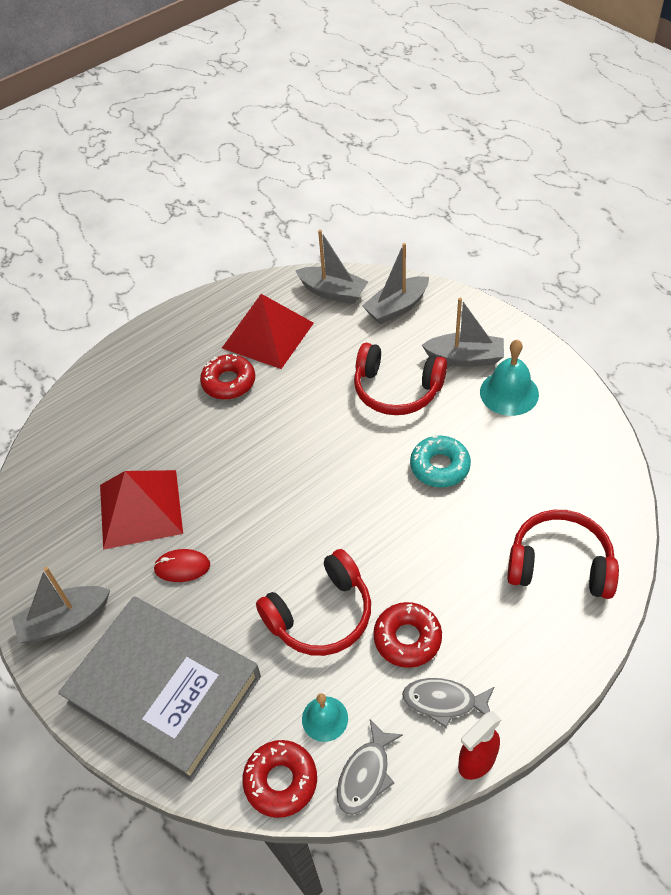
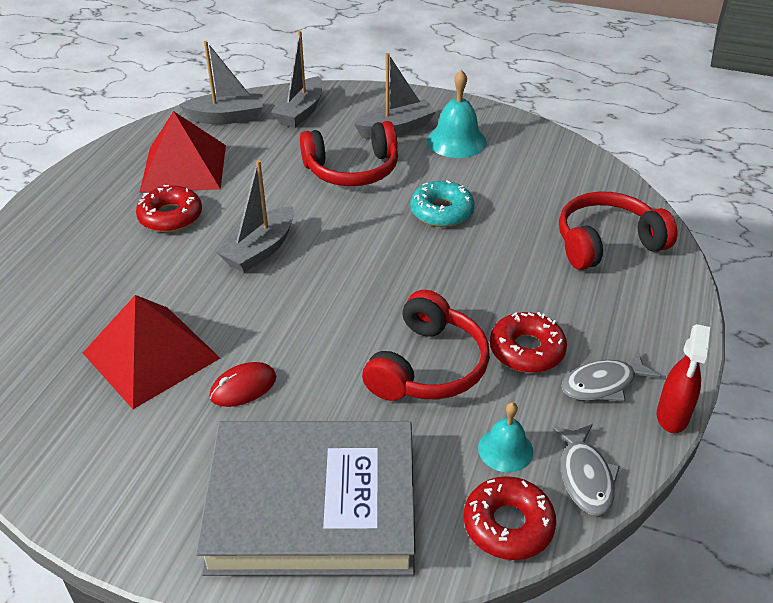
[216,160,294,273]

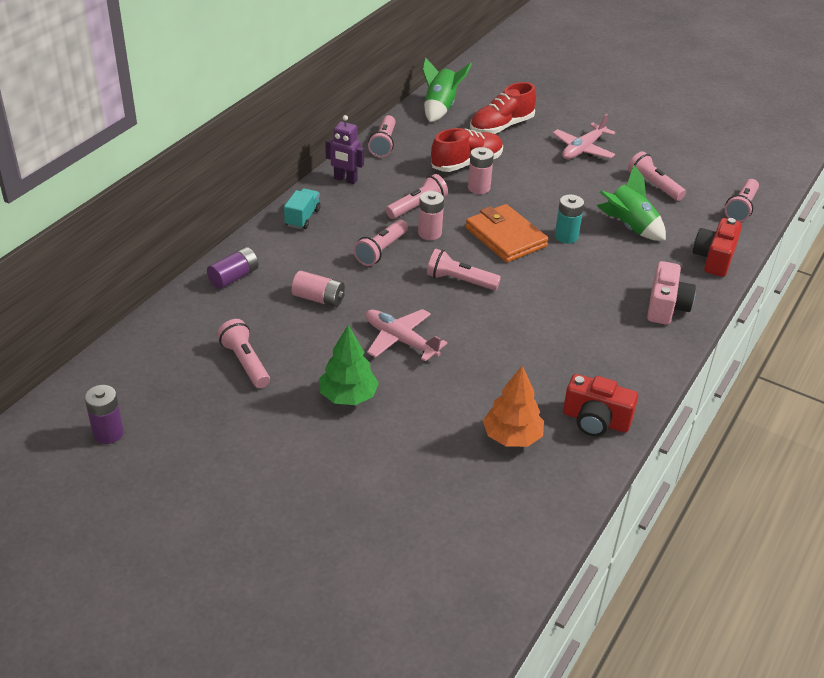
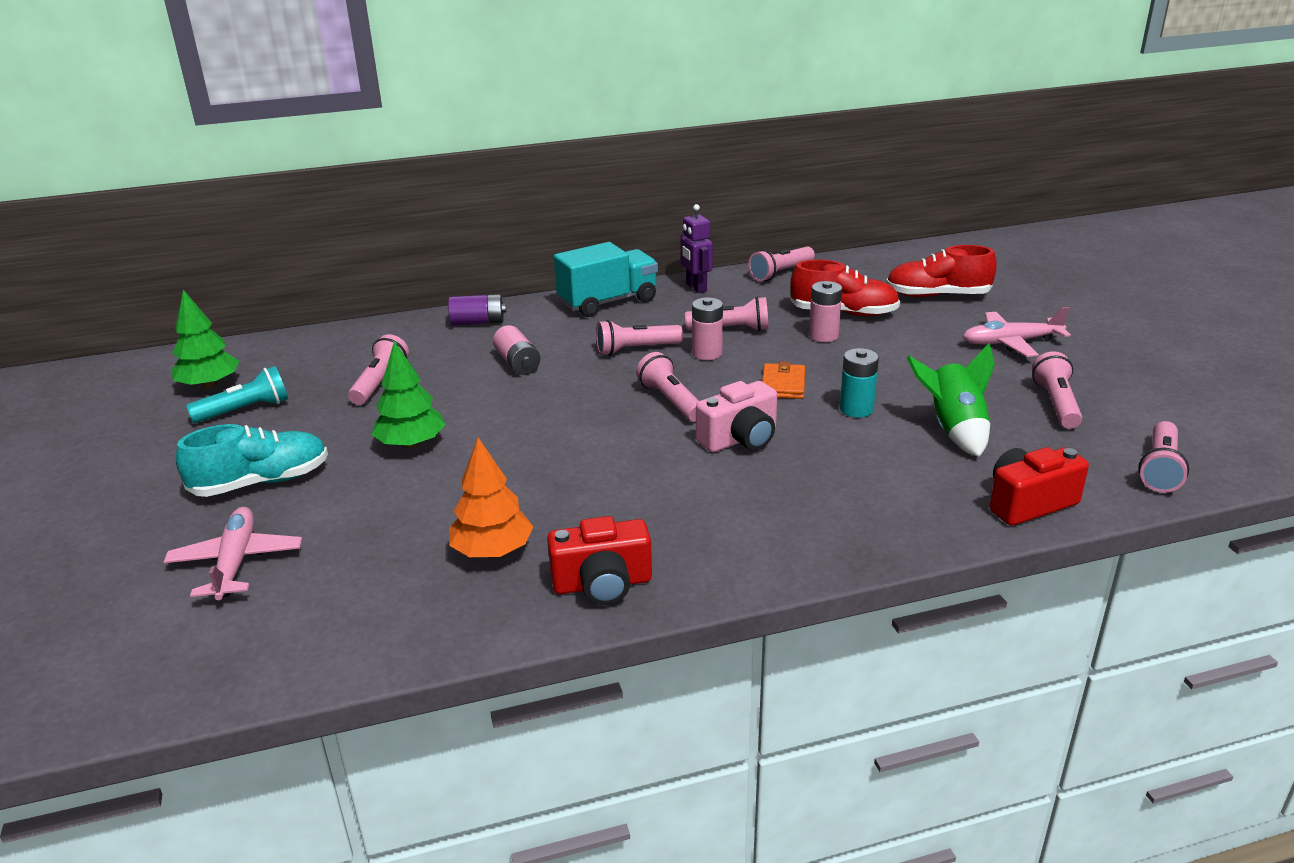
[422,57,472,122] (first image)
[1139,421,1189,493]
[554,242,658,317]
[762,362,805,399]
[696,381,777,452]
[163,507,302,600]
[547,516,652,605]
[171,290,239,389]
[186,366,288,423]
[176,424,328,497]

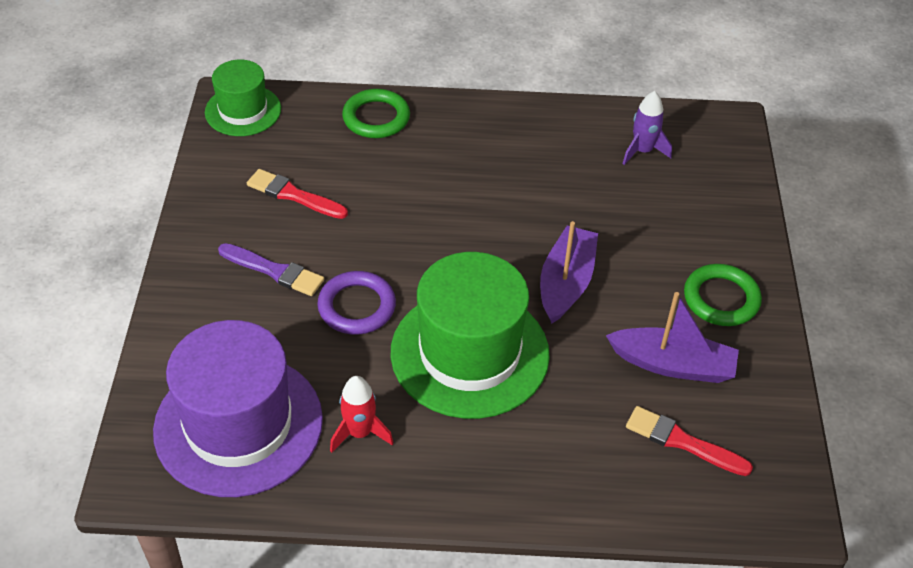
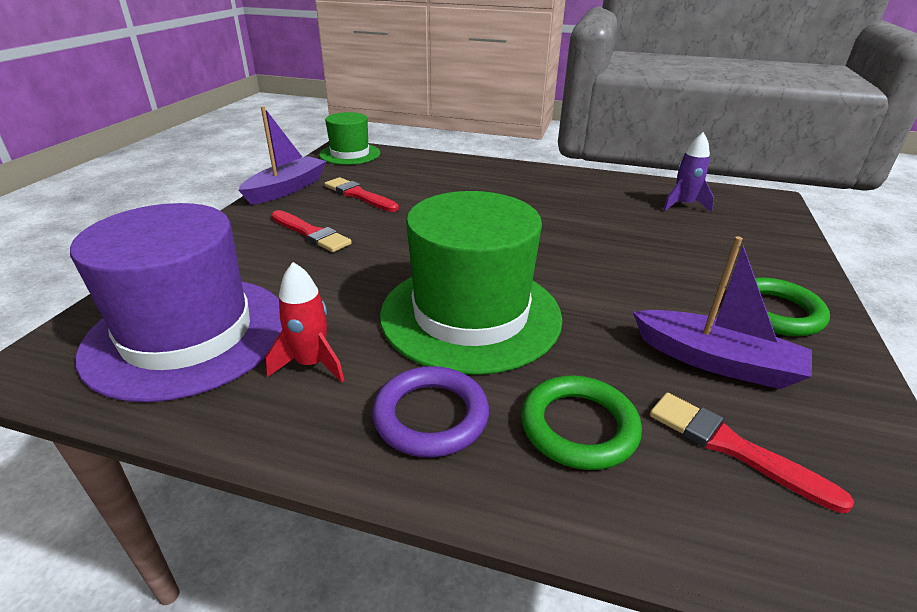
[521,376,642,470]
[238,106,327,205]
[271,210,352,252]
[372,366,489,458]

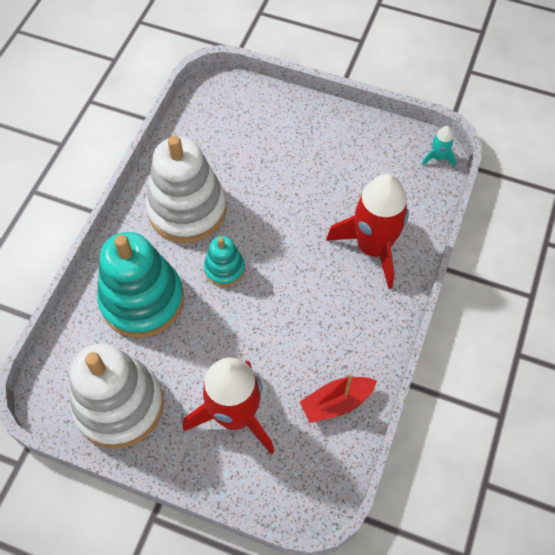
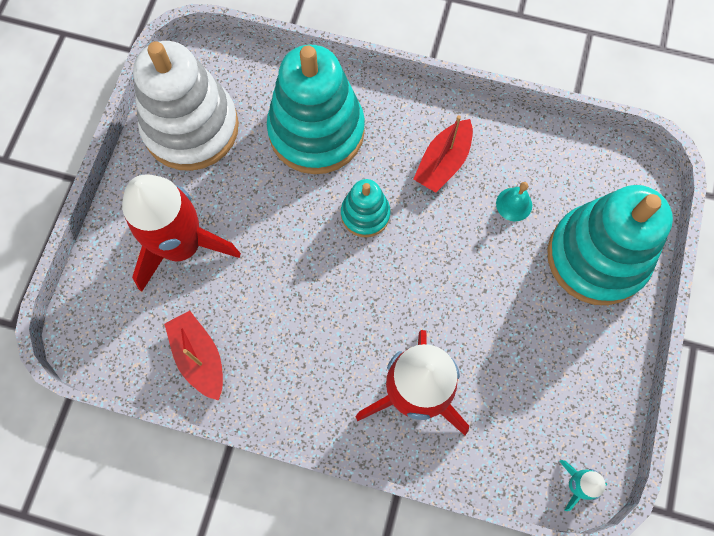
[413,115,473,193]
[496,182,532,222]
[547,185,673,305]

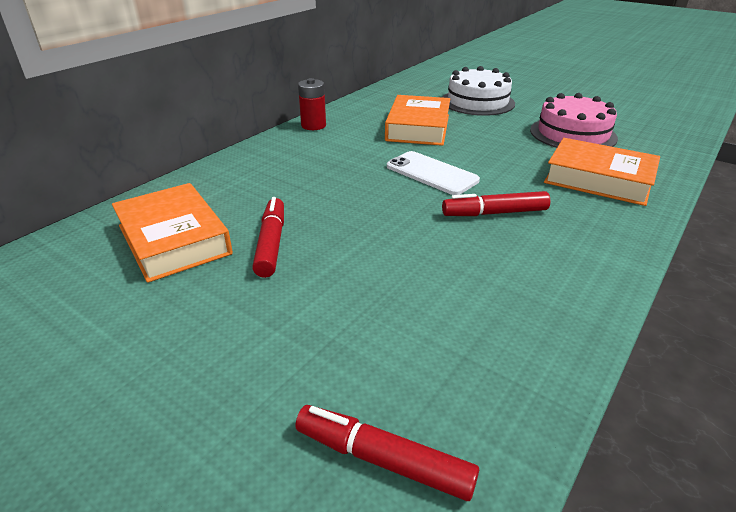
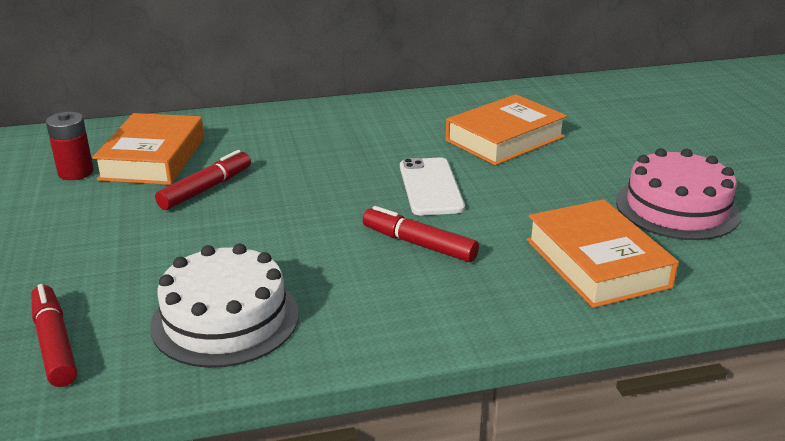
[150,244,299,368]
[46,112,94,180]

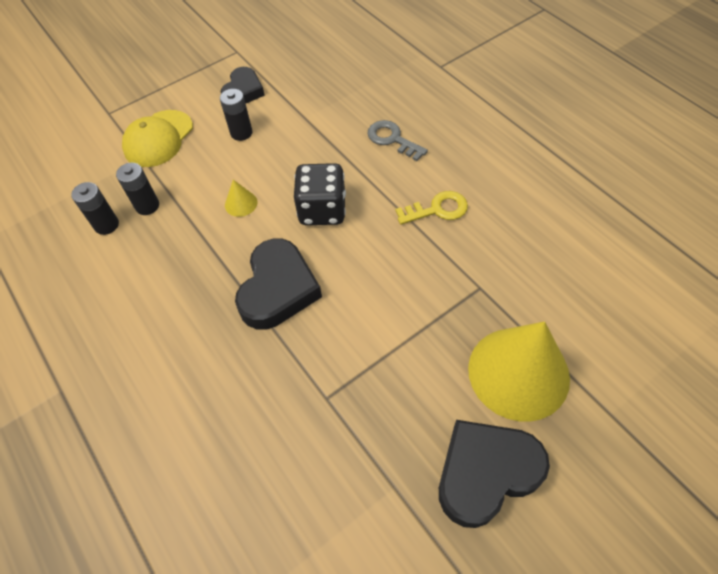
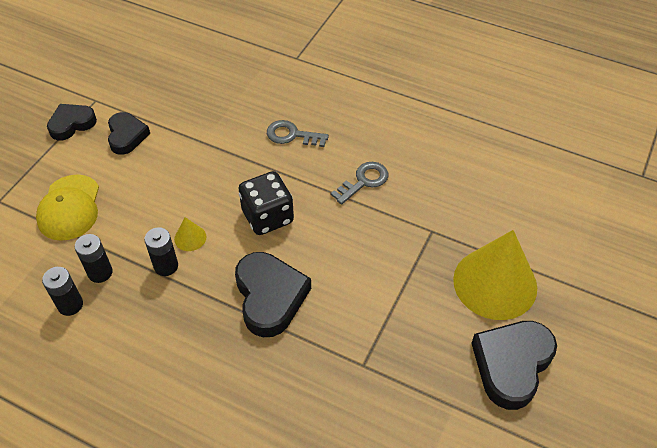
[144,227,178,276]
[331,162,388,205]
[47,104,97,140]

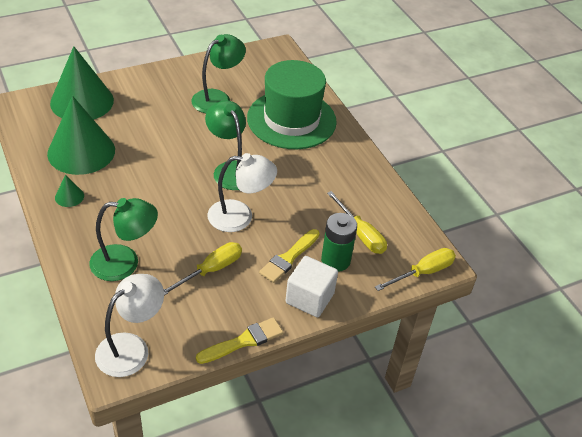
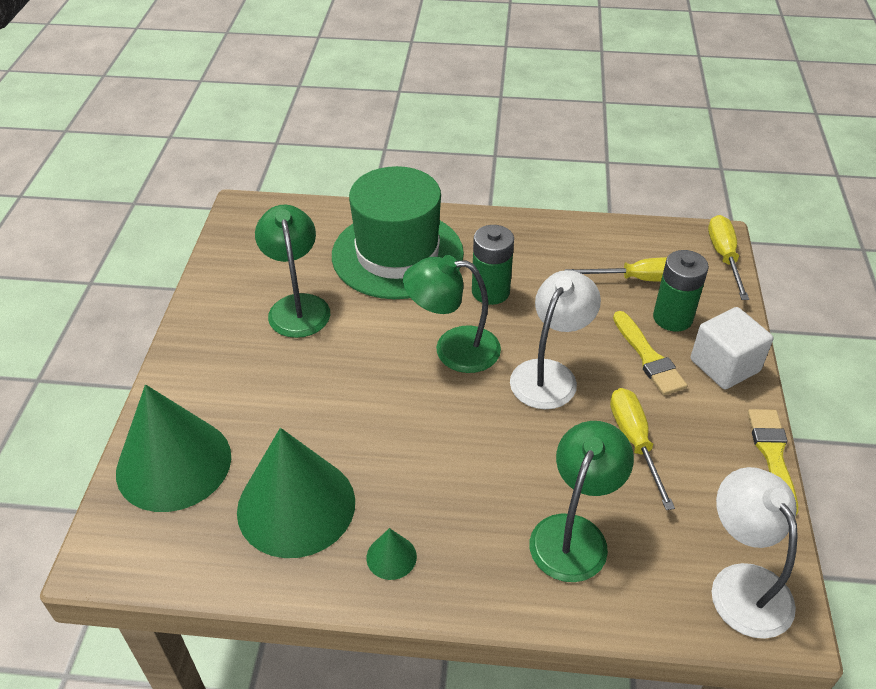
[472,225,514,305]

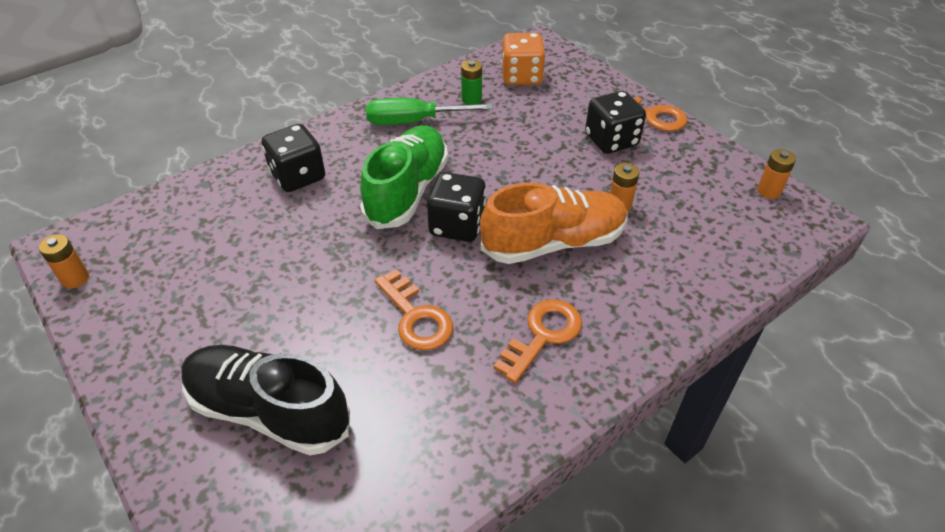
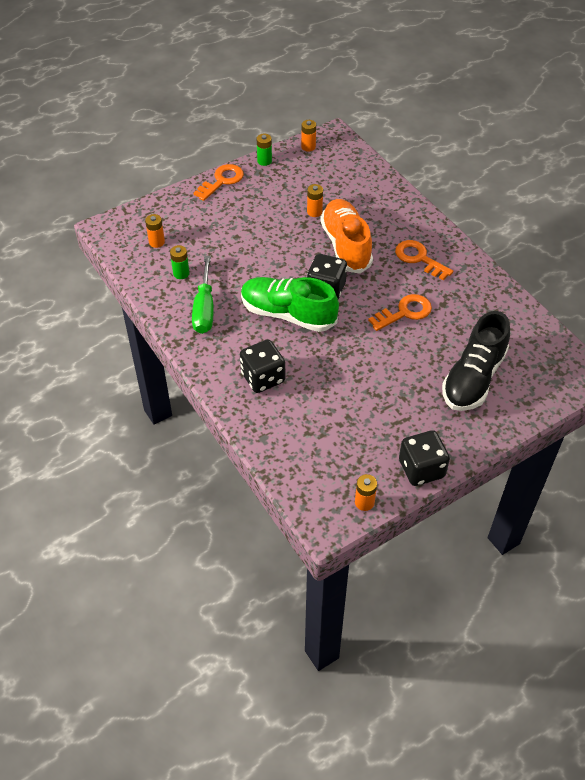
[145,214,165,248]
[399,430,450,486]
[257,134,272,166]

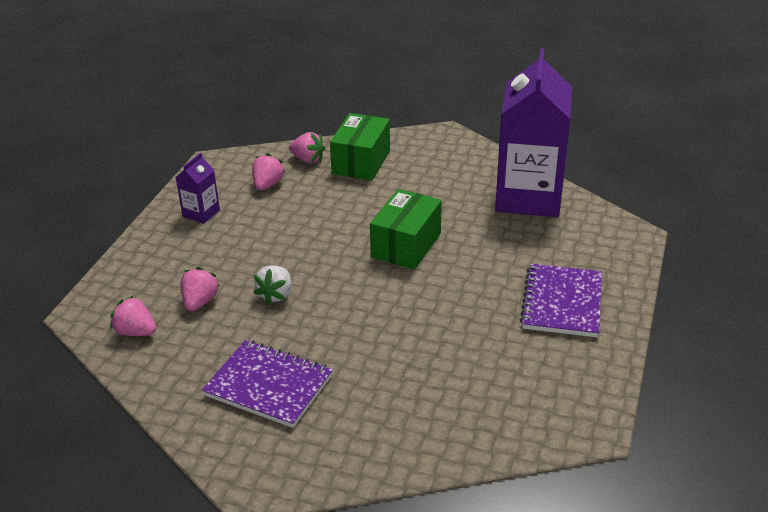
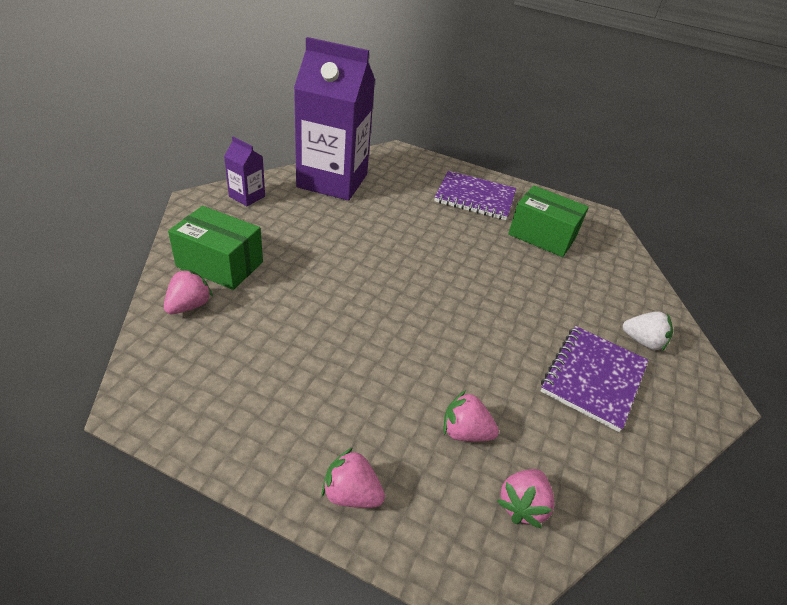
[224,137,265,206]
[322,448,385,508]
[508,185,589,257]
[622,311,673,351]

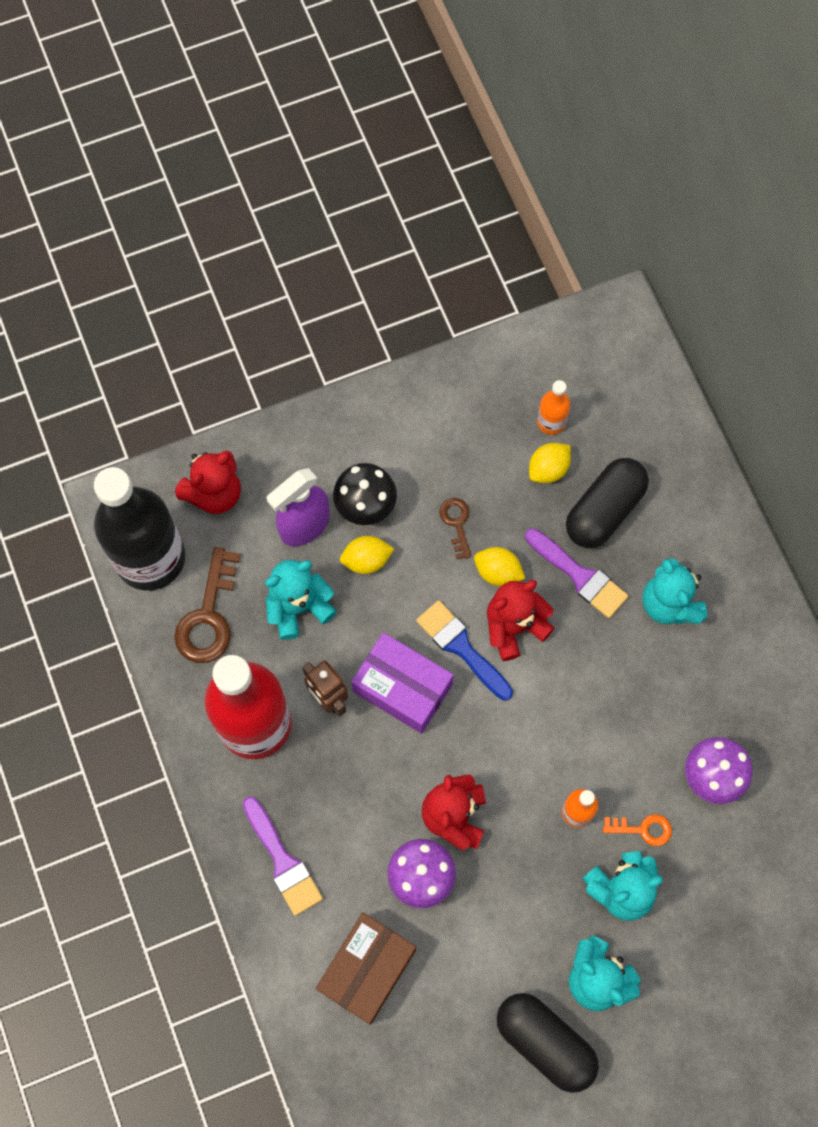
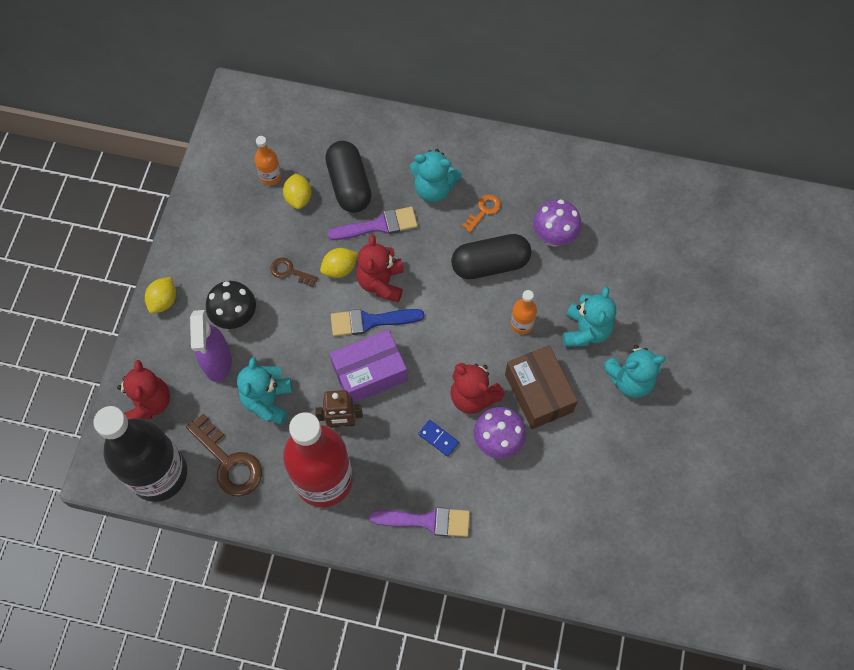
[145,277,176,314]
[462,194,501,232]
[505,345,578,429]
[451,234,531,279]
[418,420,459,456]

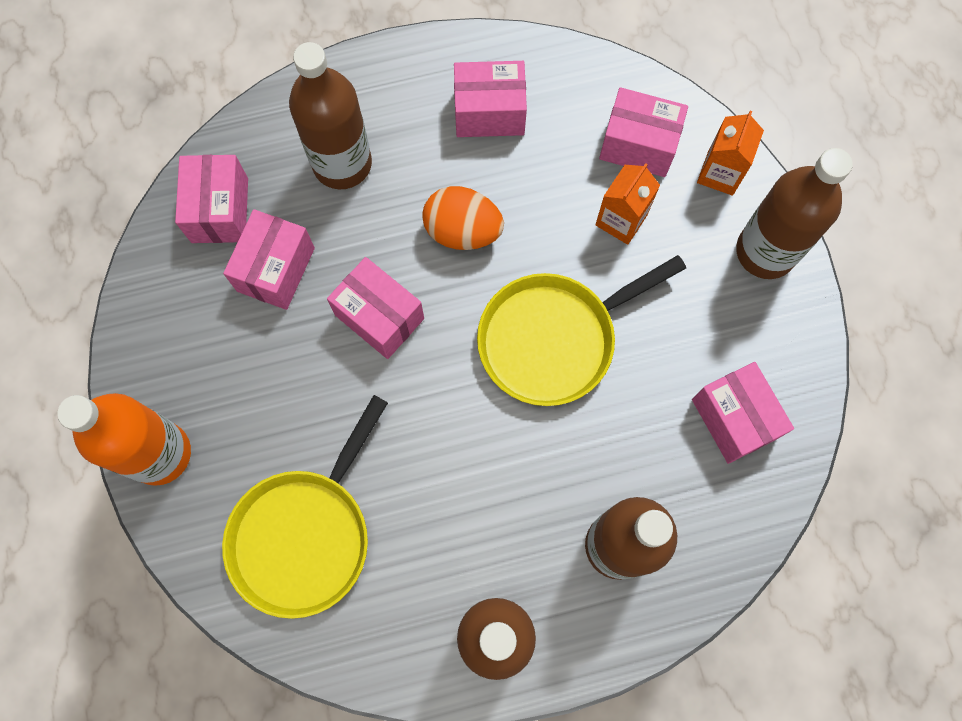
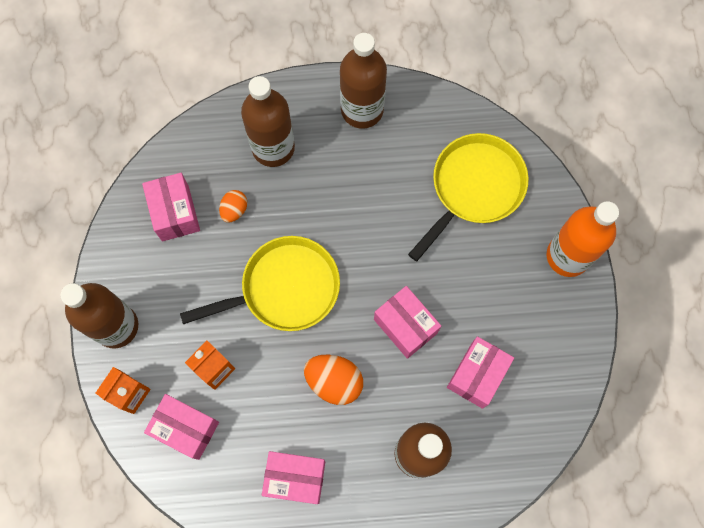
[175,155,248,243] (first image)
[219,190,247,222]

